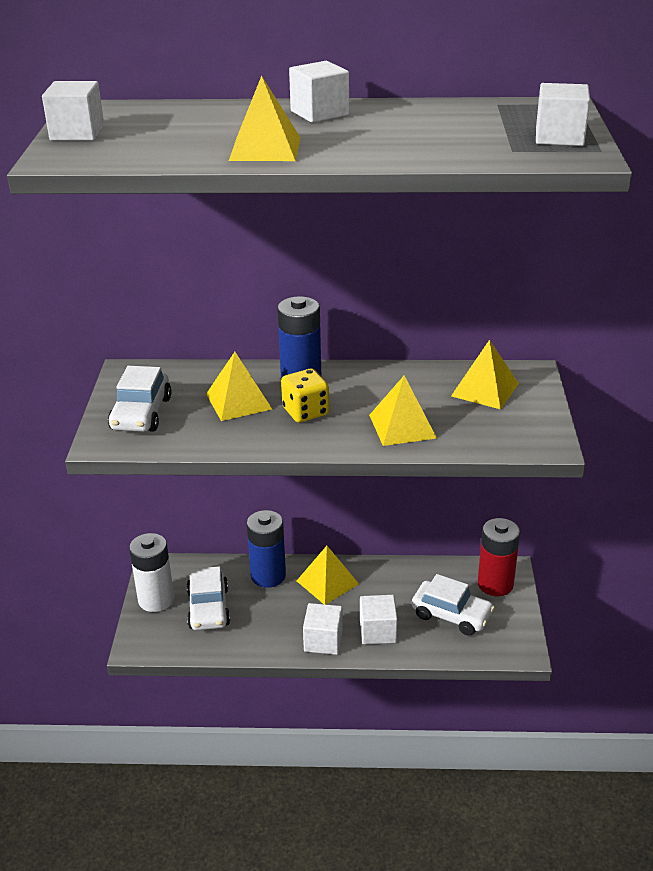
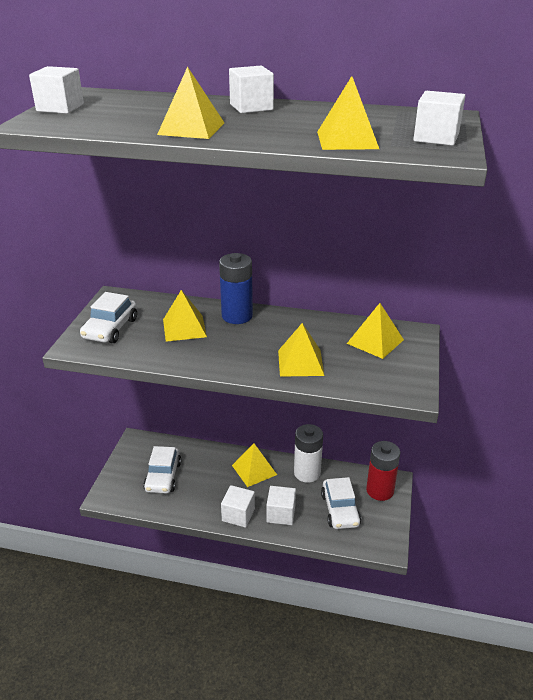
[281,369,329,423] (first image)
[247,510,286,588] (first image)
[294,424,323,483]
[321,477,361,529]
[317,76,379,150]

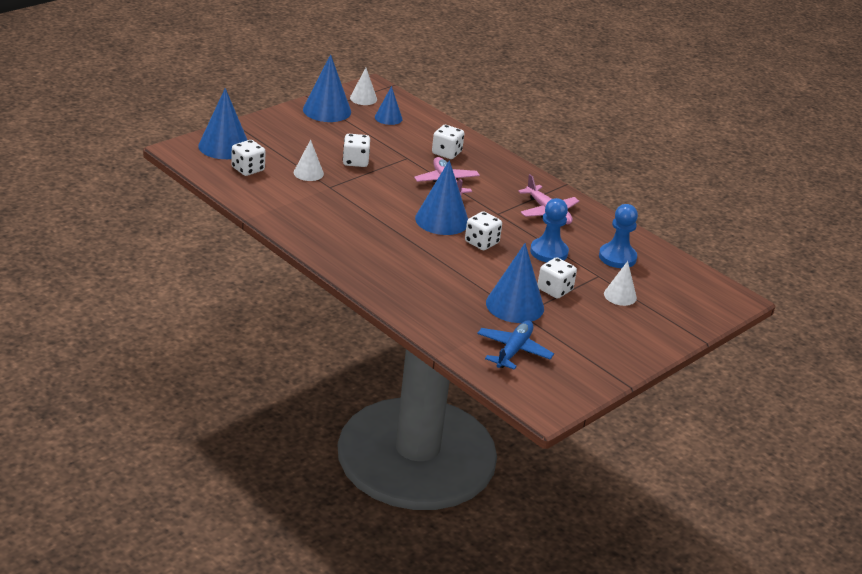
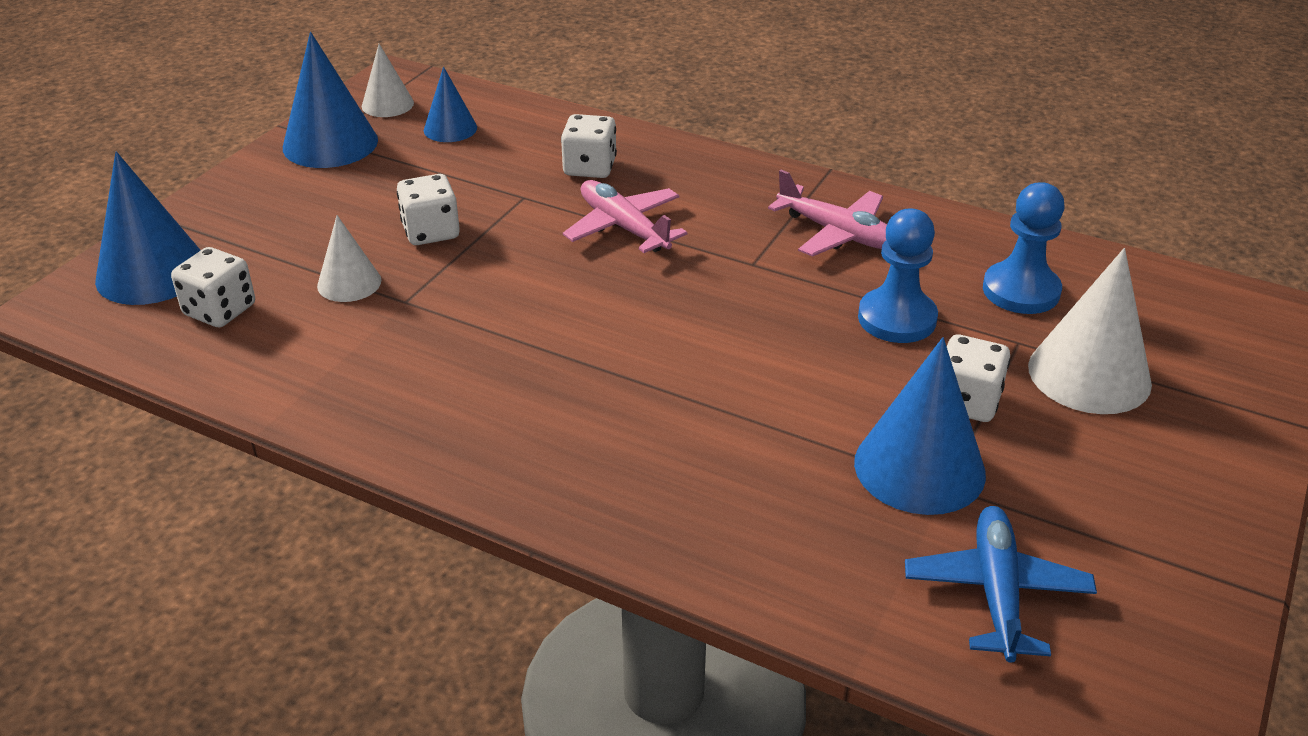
[415,160,468,235] (first image)
[465,211,502,250] (first image)
[1028,248,1152,414]

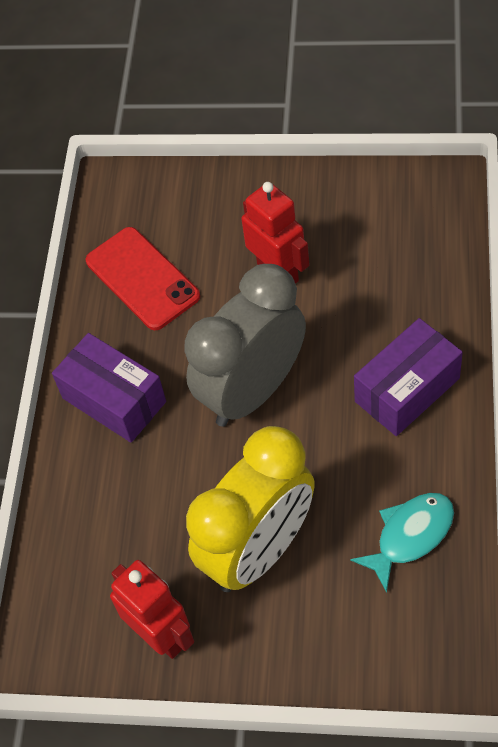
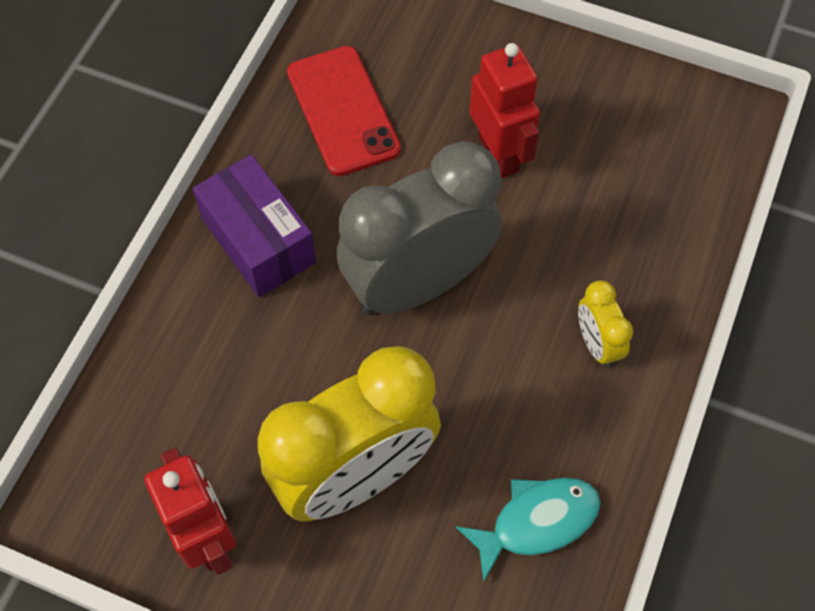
[578,281,633,368]

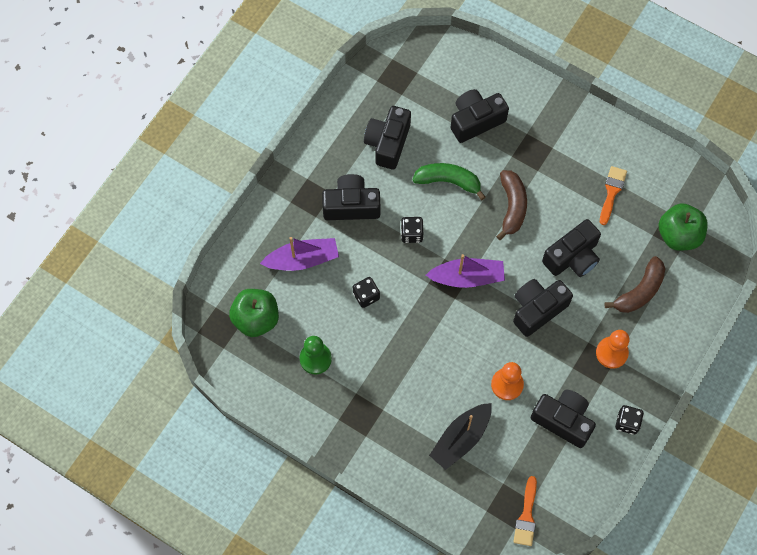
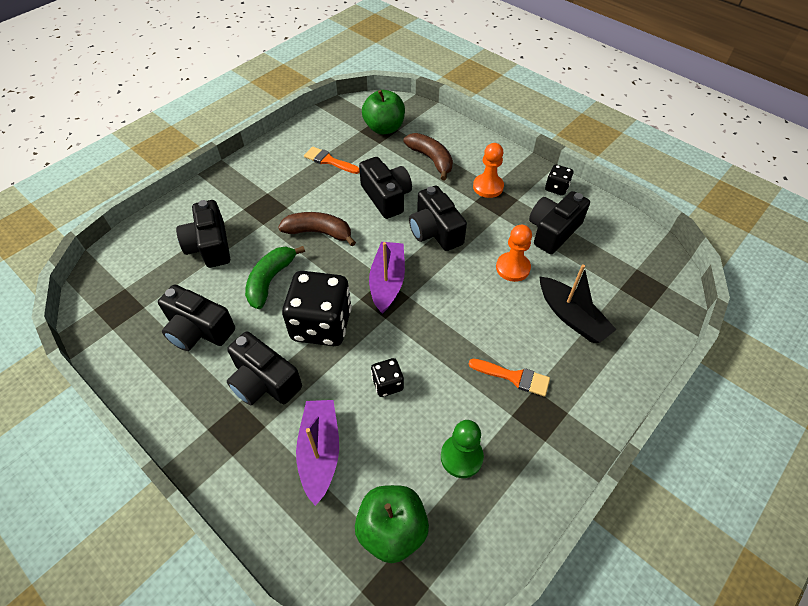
[227,331,302,405]
[282,271,352,346]
[469,359,550,397]

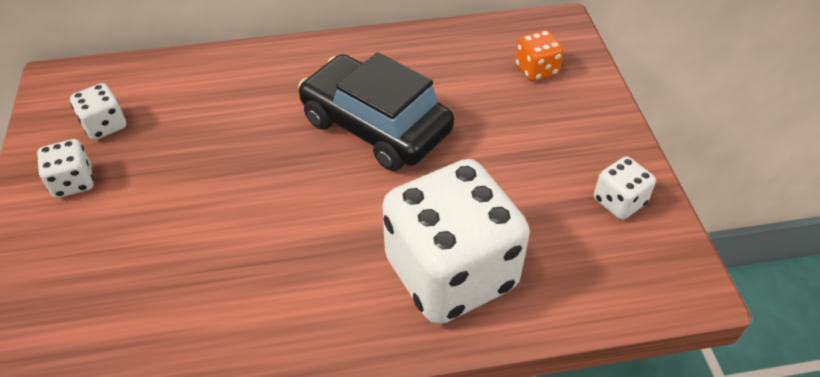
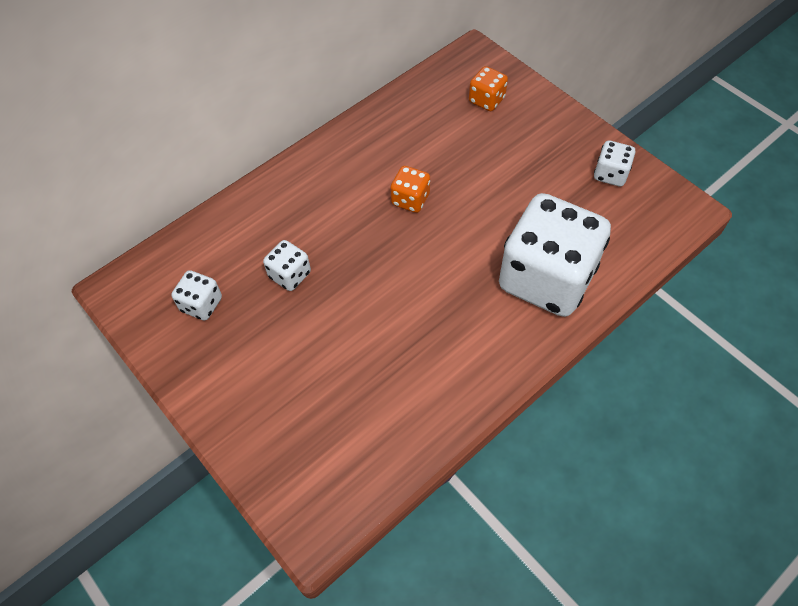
[390,166,430,213]
[263,240,311,291]

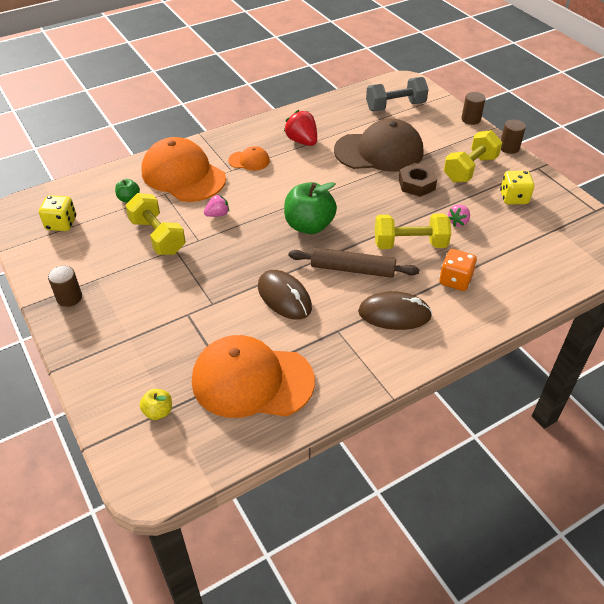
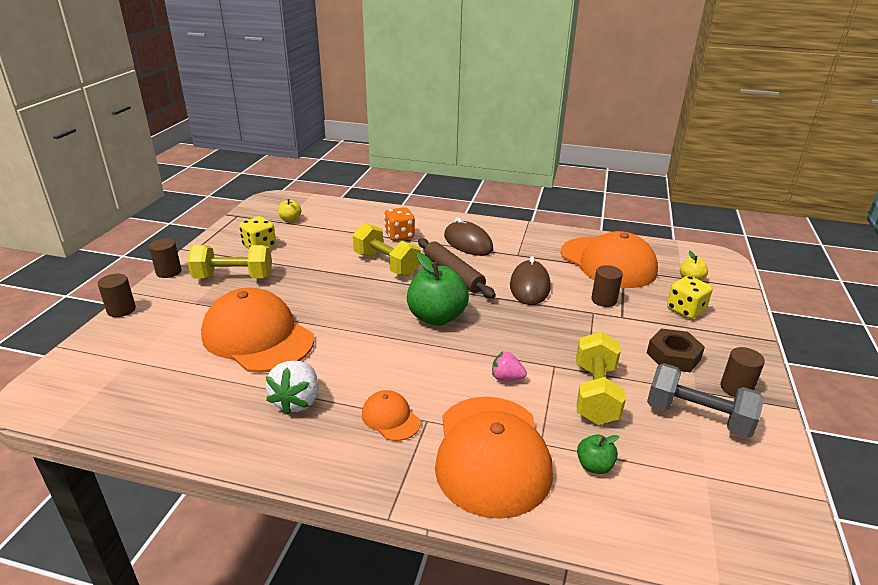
[647,363,764,438]
[266,361,319,415]
[201,288,314,373]
[647,328,705,372]
[667,276,712,319]
[448,205,470,227] (first image)
[278,199,301,222]
[591,265,623,307]

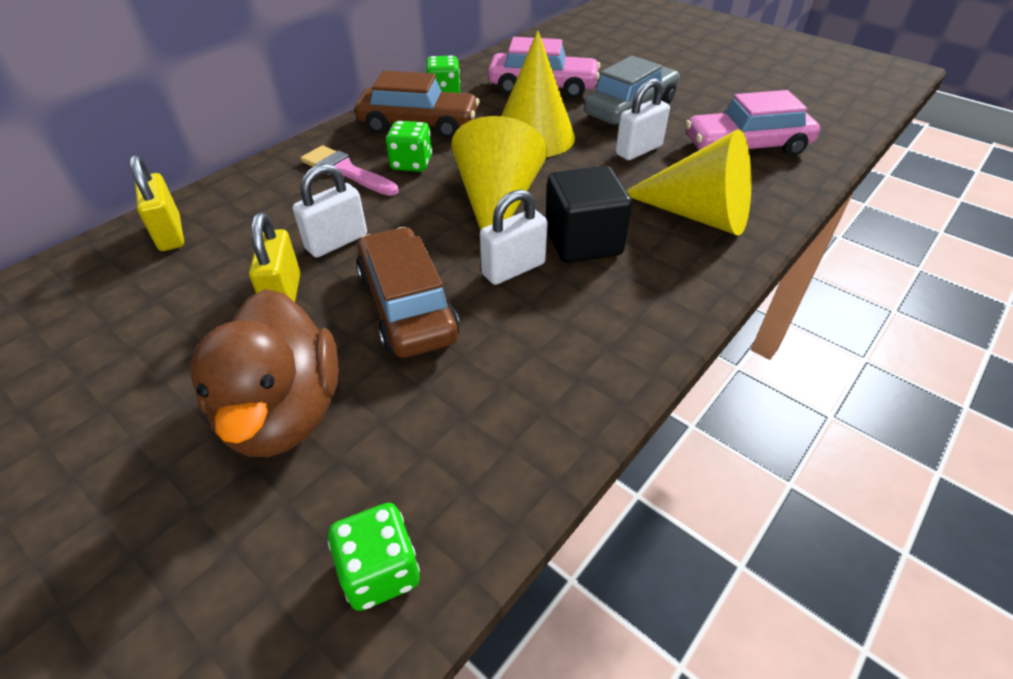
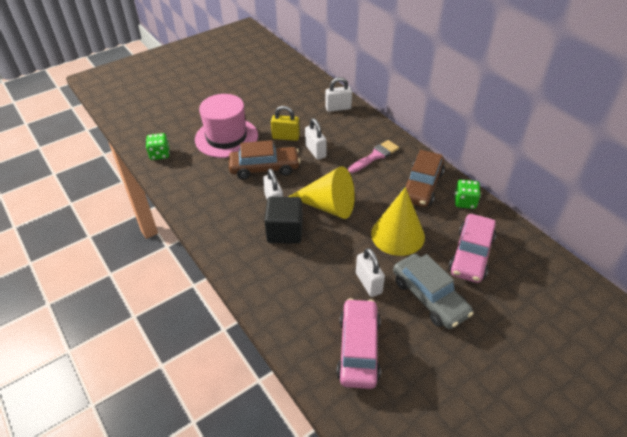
[386,121,432,172] (first image)
[626,129,751,236] (first image)
[325,77,352,112]
[195,94,258,158]

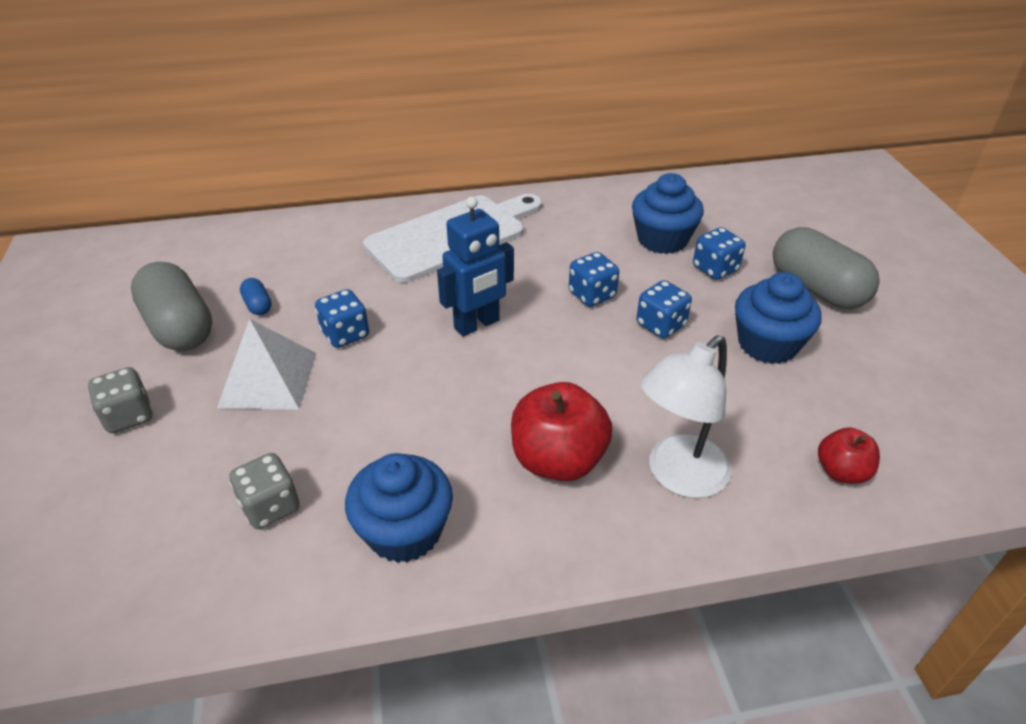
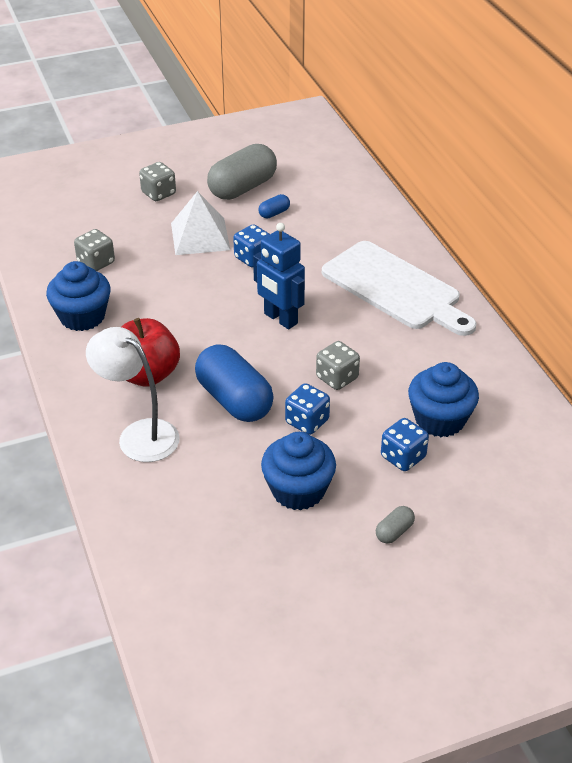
[376,506,415,544]
[316,341,360,390]
[818,427,880,484] (first image)
[195,345,274,422]

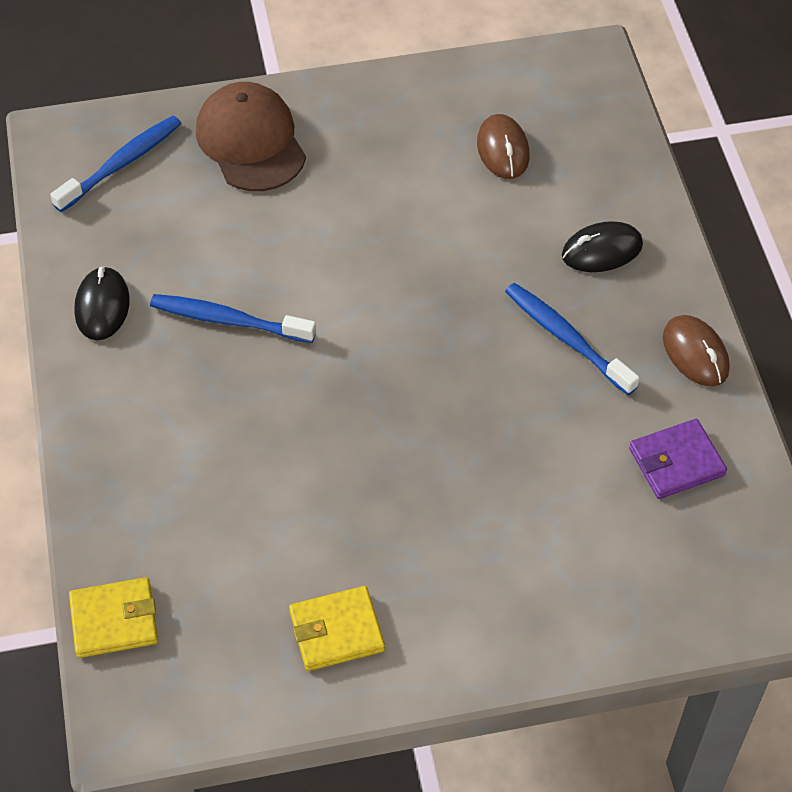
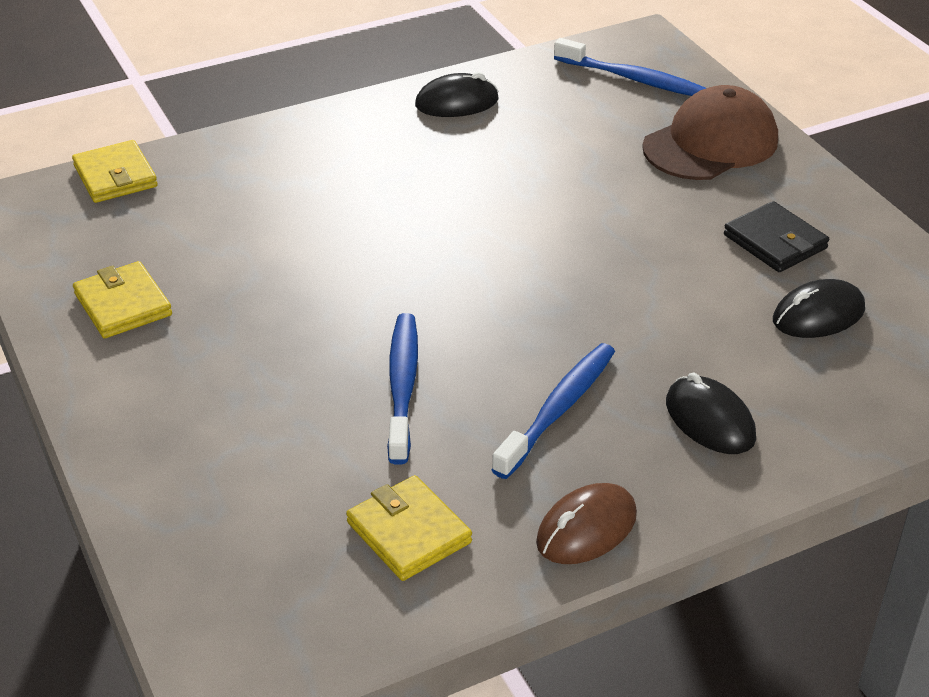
[773,279,865,338]
[387,313,418,465]
[346,475,472,581]
[724,201,829,272]

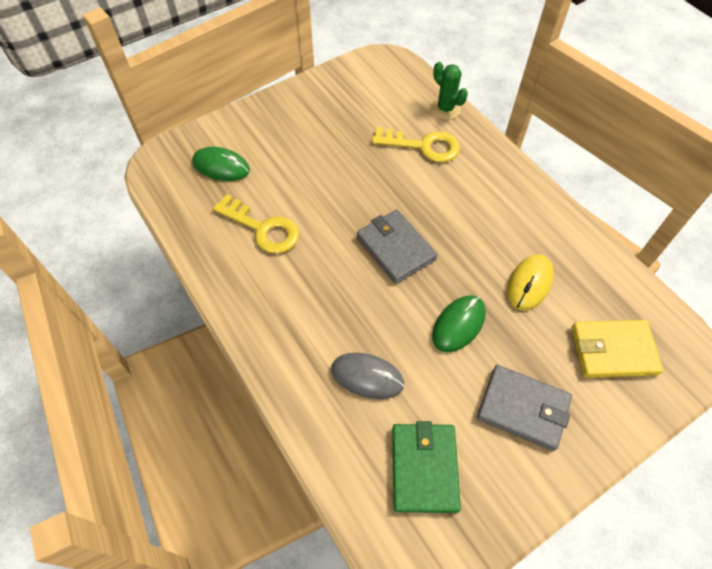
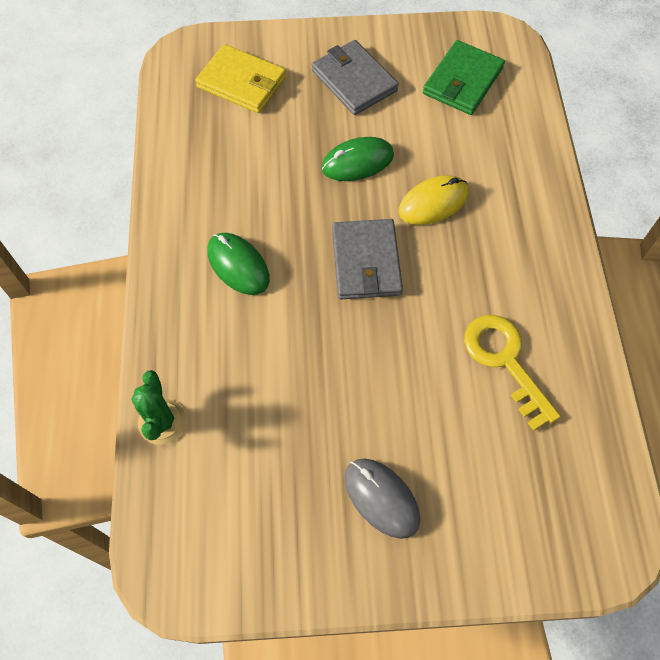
[372,127,460,163] (first image)
[207,233,270,295]
[398,175,469,225]
[345,459,420,539]

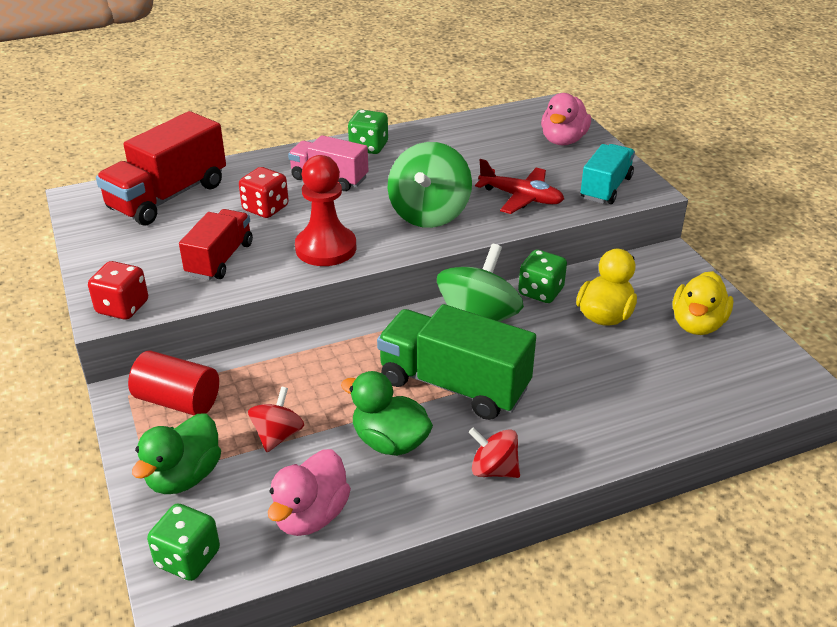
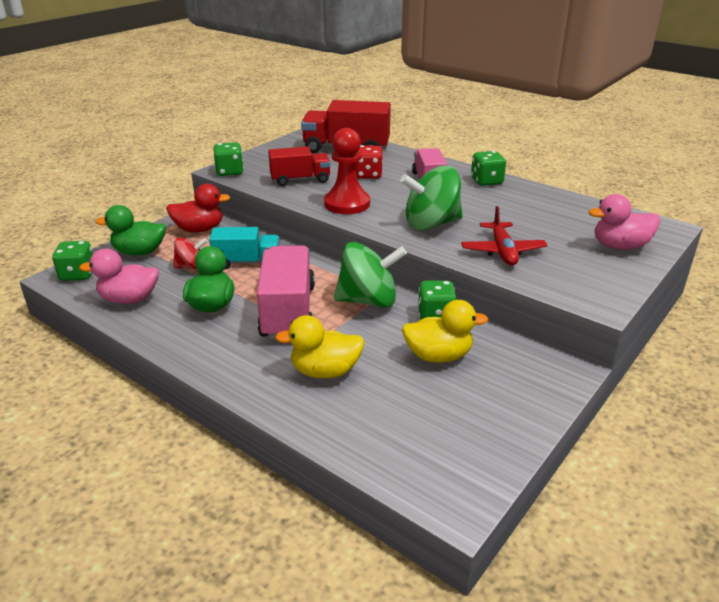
[209,227,280,269]
[214,142,244,176]
[275,315,365,378]
[257,245,315,340]
[166,184,231,232]
[469,427,520,478] (first image)

